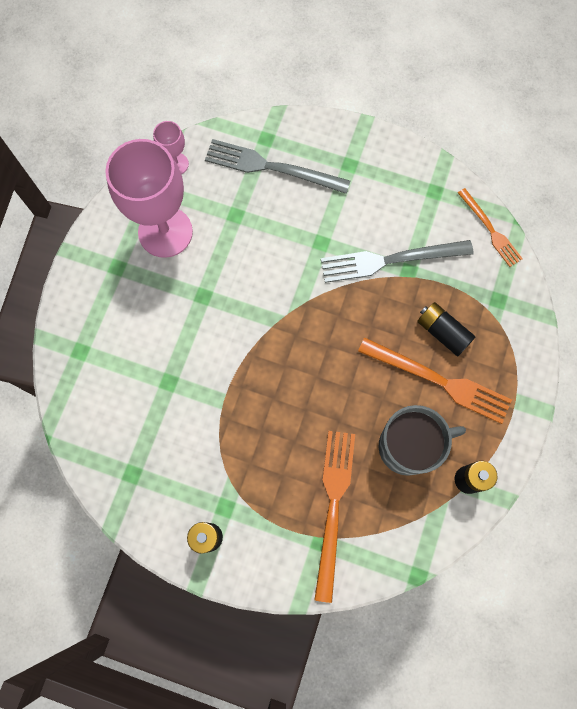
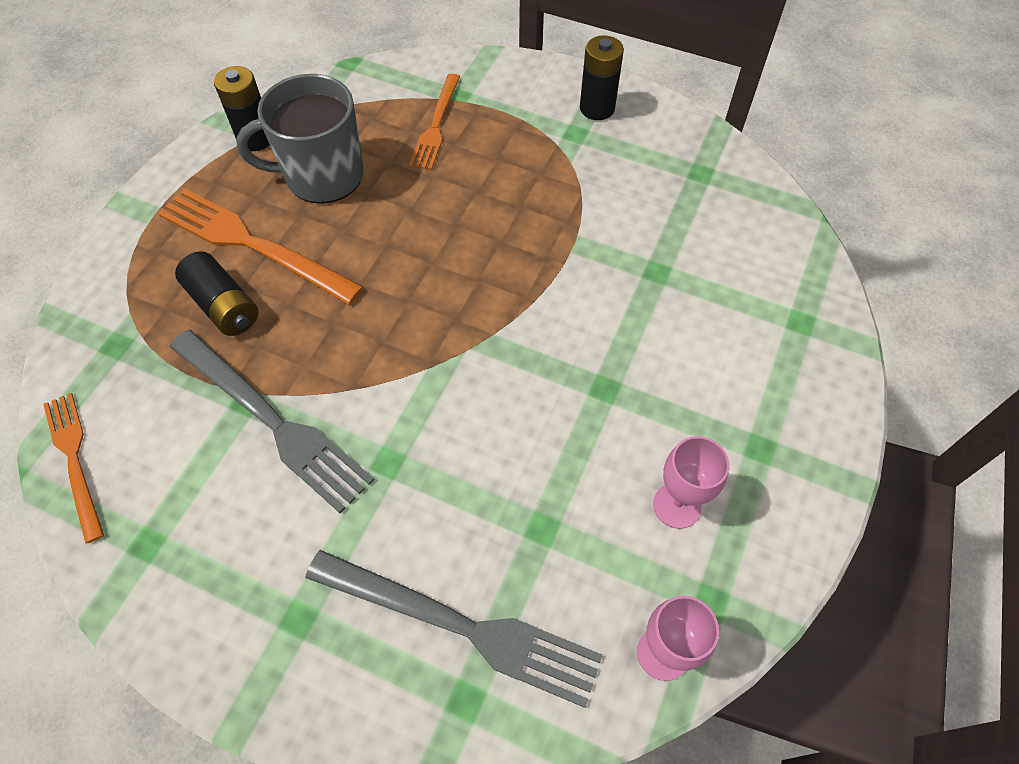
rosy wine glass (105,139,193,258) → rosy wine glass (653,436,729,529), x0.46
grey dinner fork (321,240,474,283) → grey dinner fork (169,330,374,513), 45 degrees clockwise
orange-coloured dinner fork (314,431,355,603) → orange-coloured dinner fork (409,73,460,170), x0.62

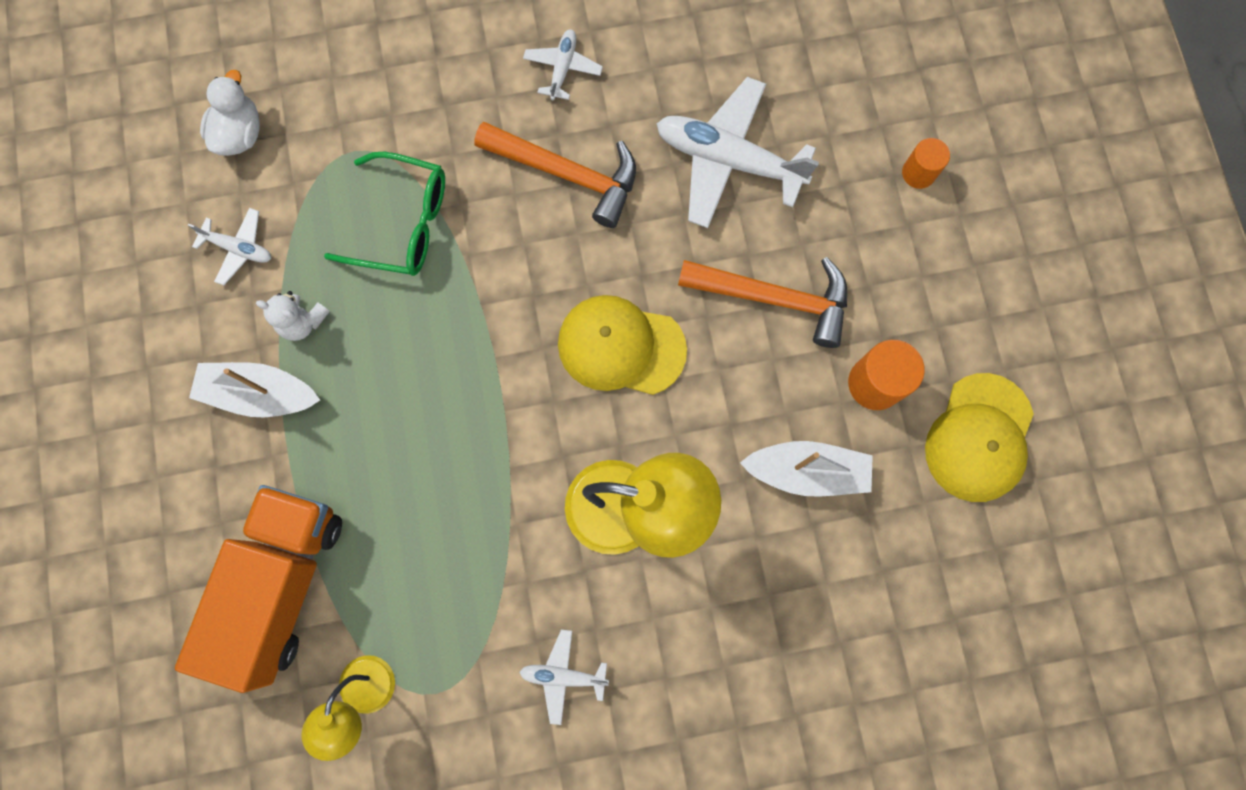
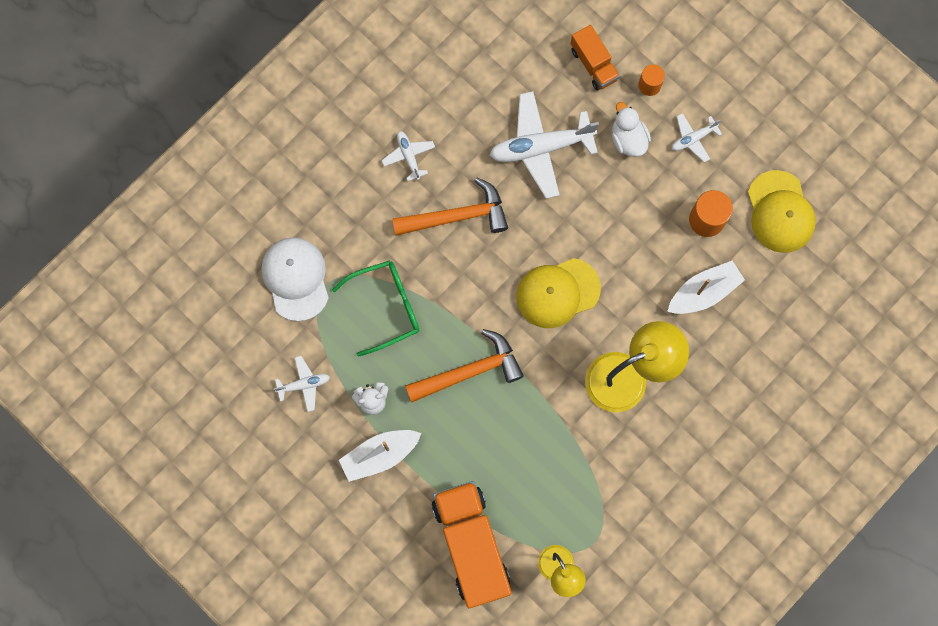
pure white toy duck (200,70,260,156) → pure white toy duck (612,102,651,157), relocated
orange-coloured carpenter's hammer (678,257,847,348) → orange-coloured carpenter's hammer (405,329,524,403), relocated
pure white aeroplane (519,630,609,725) → pure white aeroplane (672,113,722,162), relocated
- → orange-coloured lorry (570,25,620,90)
- → pure white baseball cap (262,237,329,321)

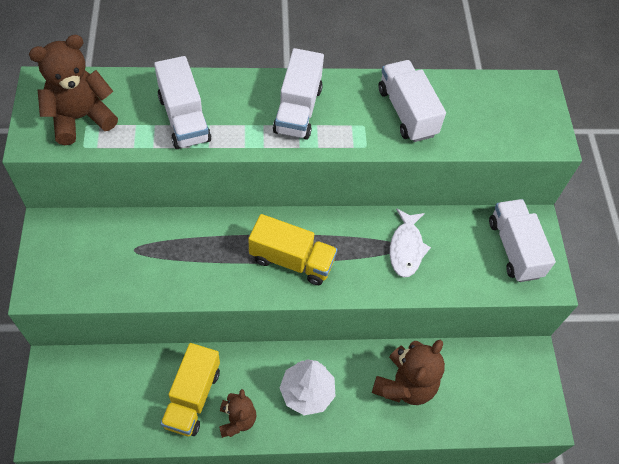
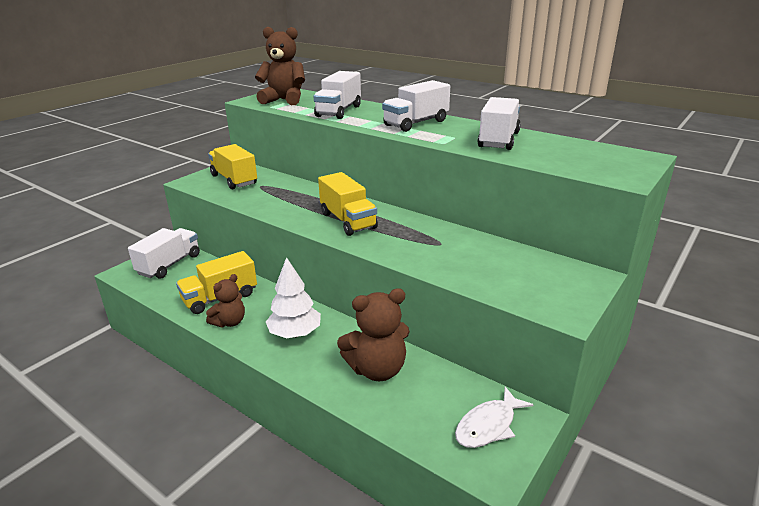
pure white lorry (489,199,556,282) → pure white lorry (128,228,200,279), relocated
pure white fish figure (390,208,431,278) → pure white fish figure (455,387,534,448), relocated
- → bright yellow lorry (208,144,257,189)

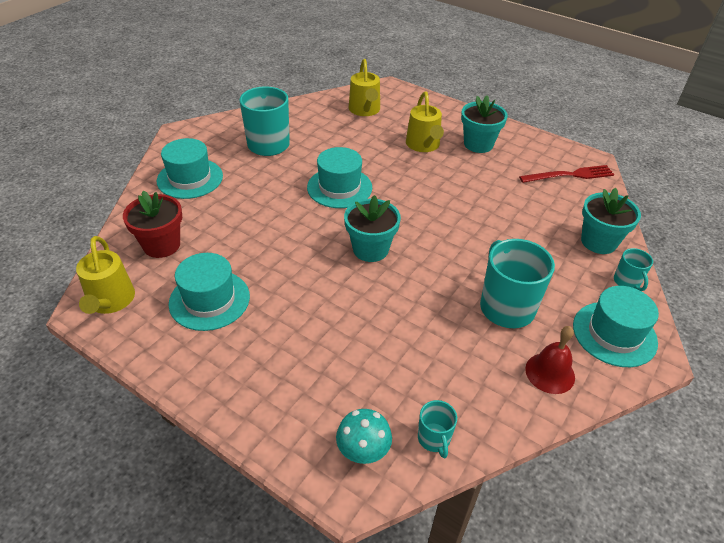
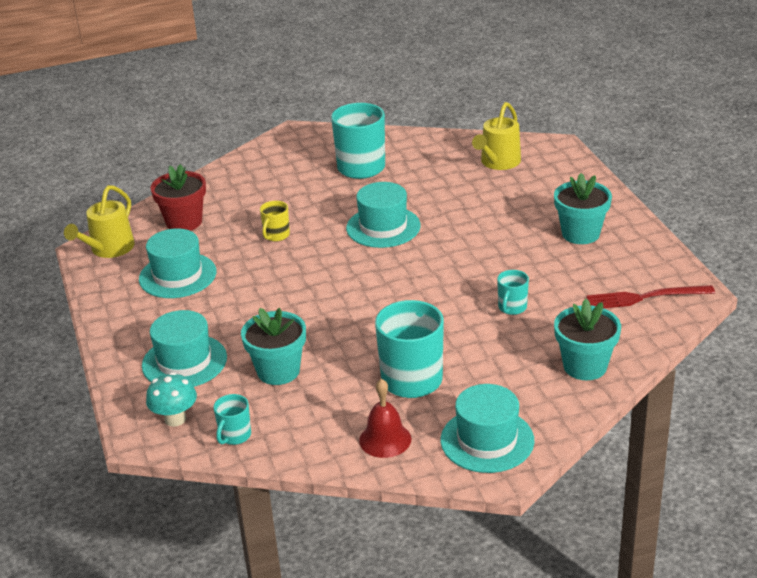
bright yellow sprinkling can (406,92,444,152) → -
turquoise top hat (157,138,223,199) → turquoise top hat (142,310,227,387), relocated
crimson dinner fork (519,165,615,183) → crimson dinner fork (587,285,715,308), 150 degrees clockwise
turquoise plant pot (344,195,401,262) → turquoise plant pot (241,308,306,385), relocated
turquoise coffee mug (614,248,653,291) → turquoise coffee mug (497,270,529,315), relocated
- → bright yellow coffee mug (260,201,290,241)

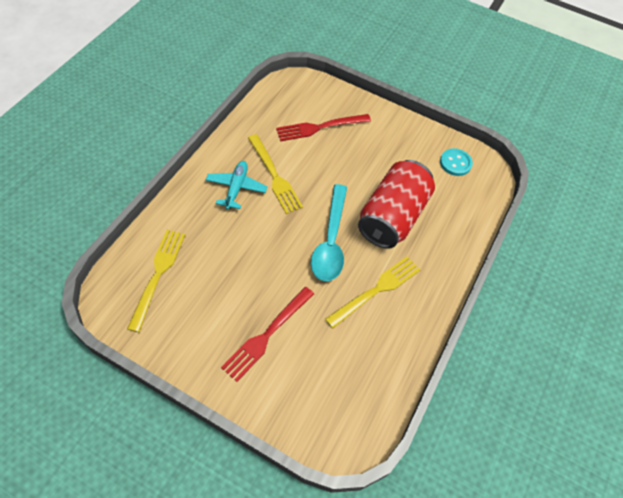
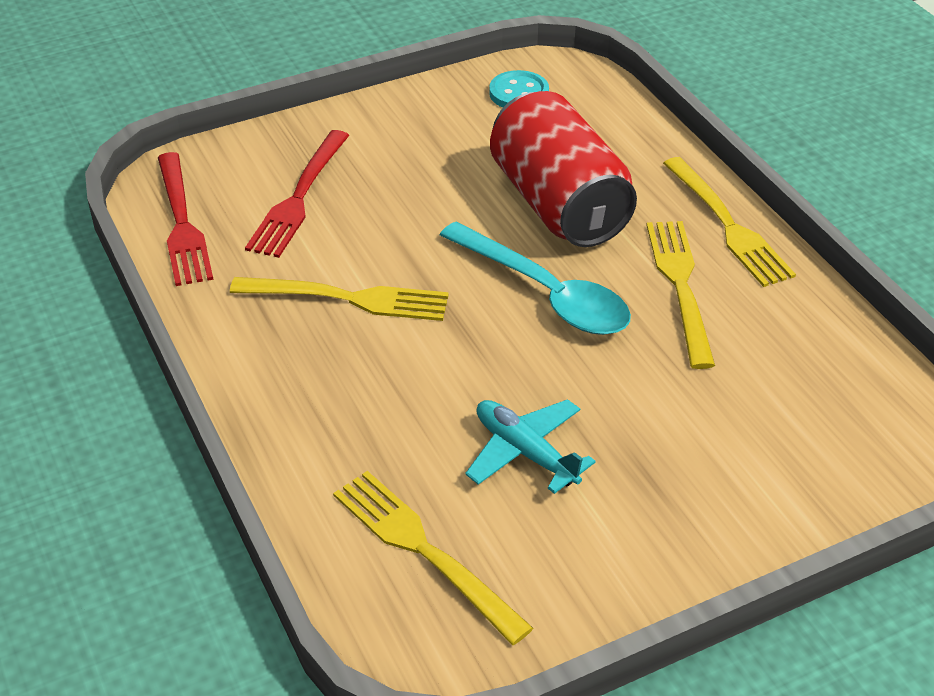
turquoise aeroplane (206,161,267,210) → turquoise aeroplane (465,399,596,494), relocated
crimson dinner fork (221,287,314,382) → crimson dinner fork (158,152,213,286), relocated
- → bright yellow dinner fork (663,157,796,287)

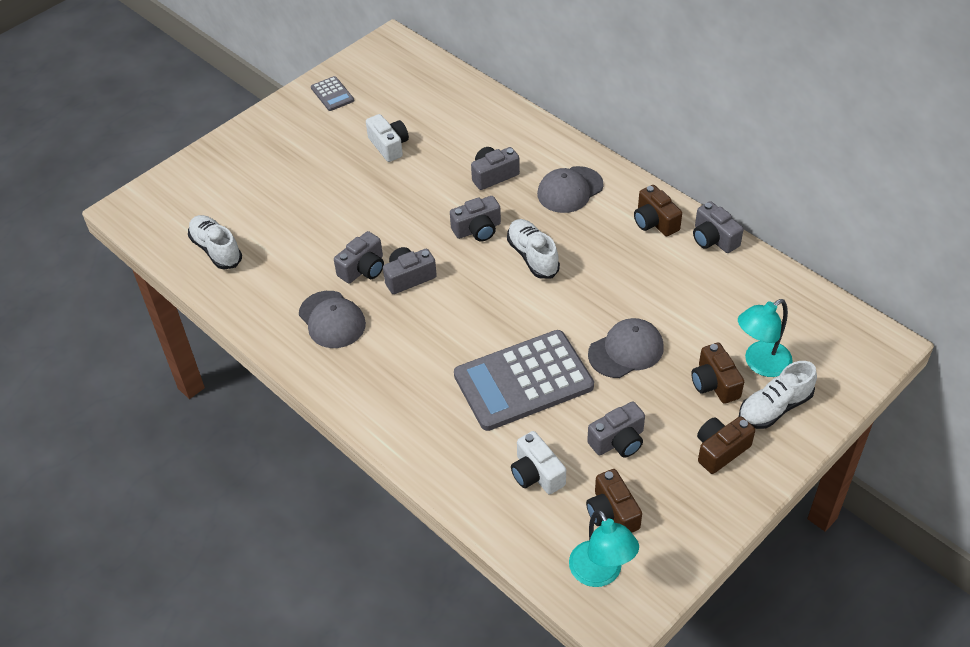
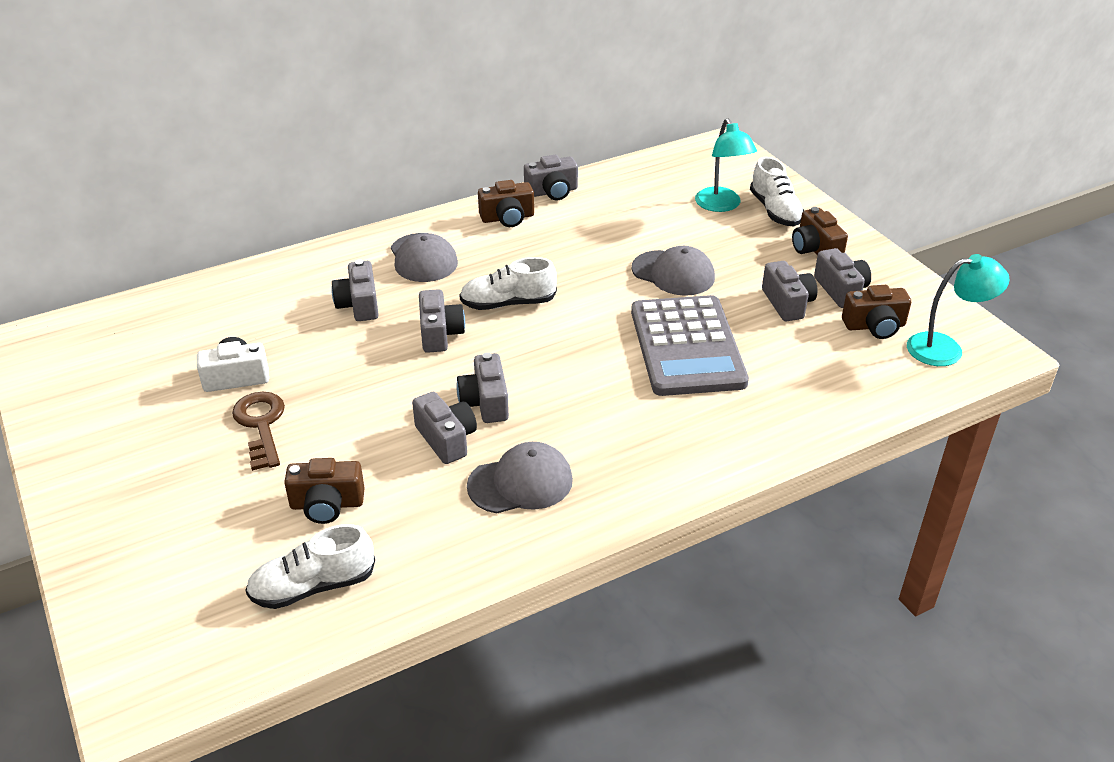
grey pocket calculator (311,76,354,111) → -
grey baseball cap (588,318,664,378) → grey baseball cap (632,246,715,296), 135 degrees clockwise
russet camera (691,342,744,404) → russet camera (284,458,365,524), relocated
pure white camera (511,431,566,494) → -
- → grey camera (814,248,871,308)
- → russet latchkey (232,392,285,471)

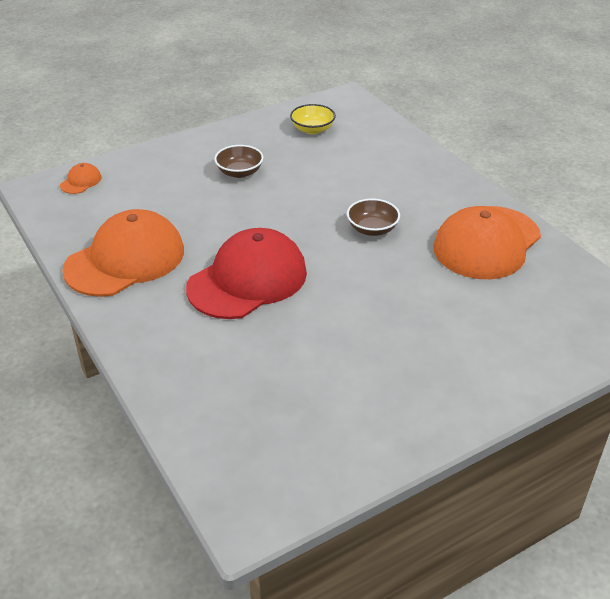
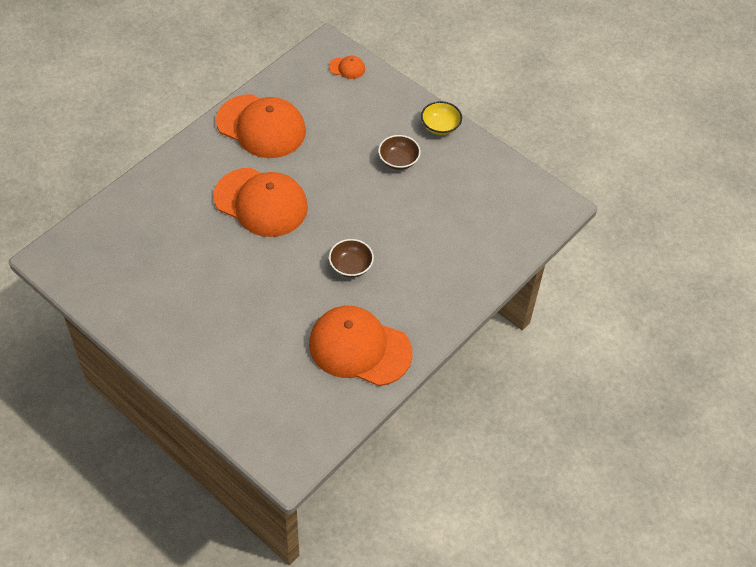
bright yellow serving bowl (290,104,336,134) → bright yellow serving bowl (421,101,462,135), relocated
crimson baseball cap (186,228,307,319) → orange-coloured baseball cap (213,168,308,237)

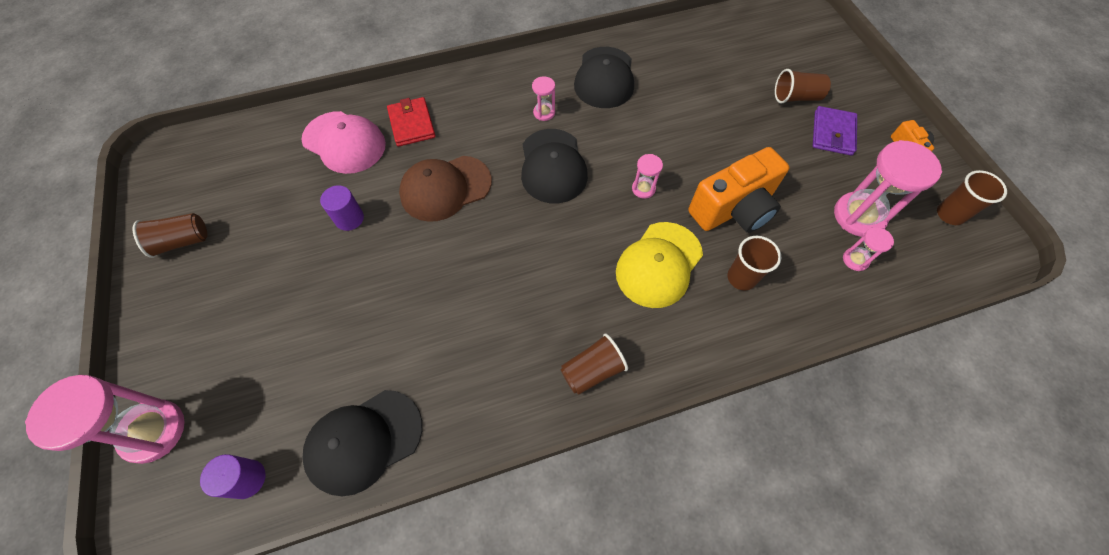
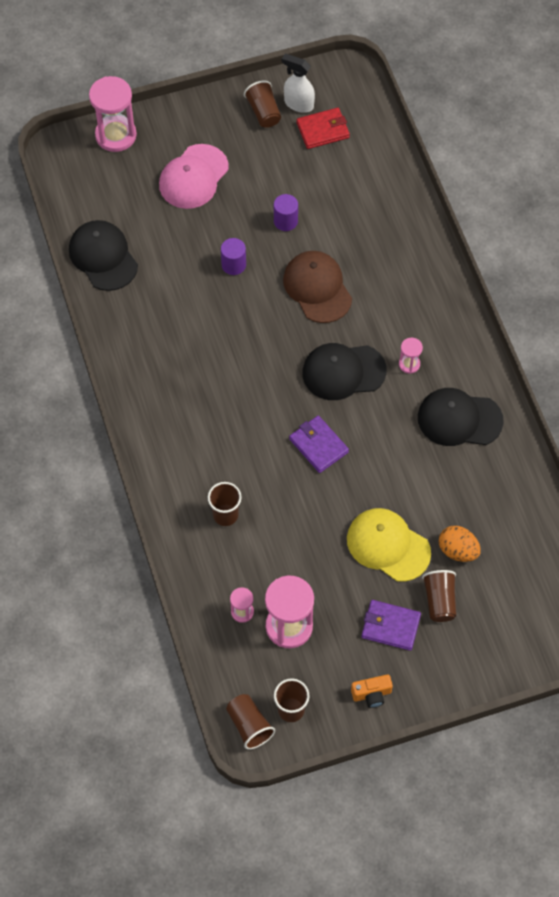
crimson billfold (387,97,436,147) → crimson billfold (297,108,350,149), relocated
rosy baseball cap (301,111,386,174) → rosy baseball cap (159,144,229,209), relocated
orange-coloured camera (688,147,790,233) → -
rosy sand timer (632,154,663,199) → violet billfold (289,416,349,473)
bright yellow baseball cap (616,222,703,308) → bright yellow baseball cap (347,508,431,582), relocated
russet tumbler (560,333,628,395) → russet tumbler (226,694,275,750), relocated
violet cylinder (200,454,266,499) → violet cylinder (221,238,246,275), relocated
- → pure white sprayer (282,54,315,113)
- → orange-coloured egg (439,526,481,562)

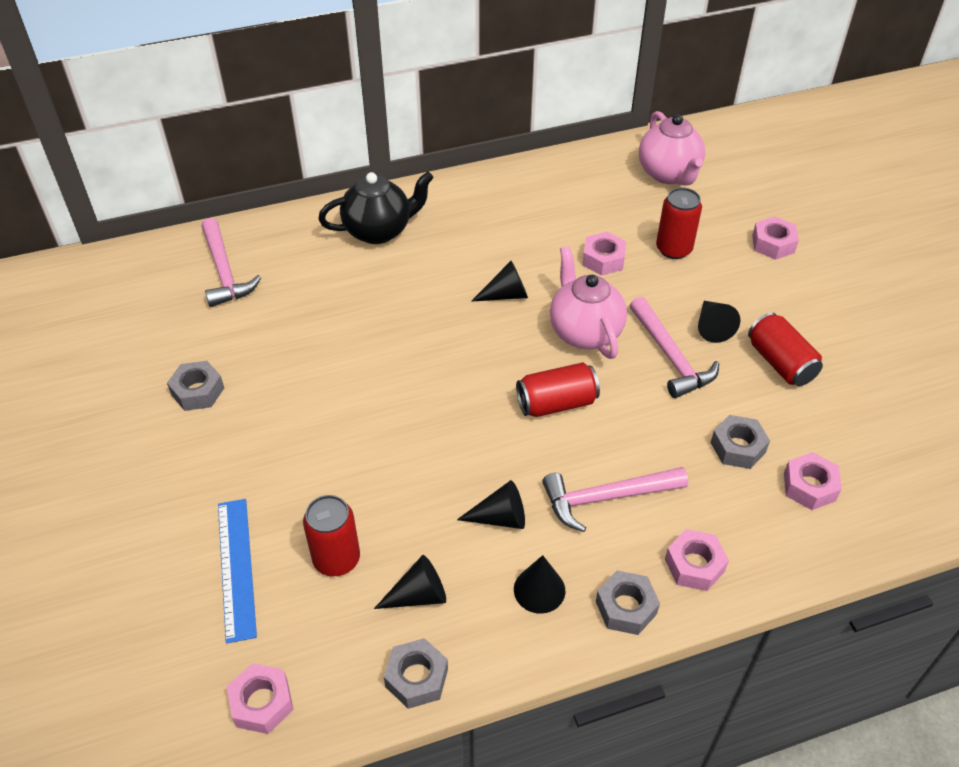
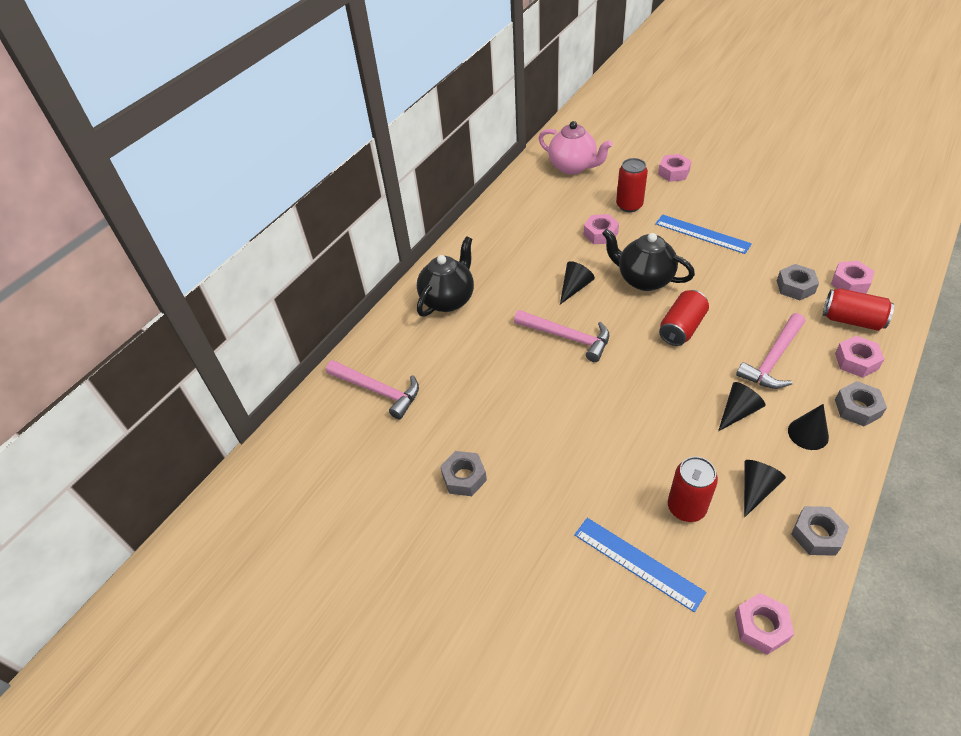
rosy tea pot (550,246,627,359) → jet-black tea pot (602,229,695,291)
rosy carpenter's hammer (630,297,719,398) → rosy carpenter's hammer (514,310,609,362), relocated
jet-black solid cone (698,301,740,343) → cobalt measuring stick (655,214,752,254)
crimson can (748,312,823,386) → crimson can (823,288,894,331), relocated

